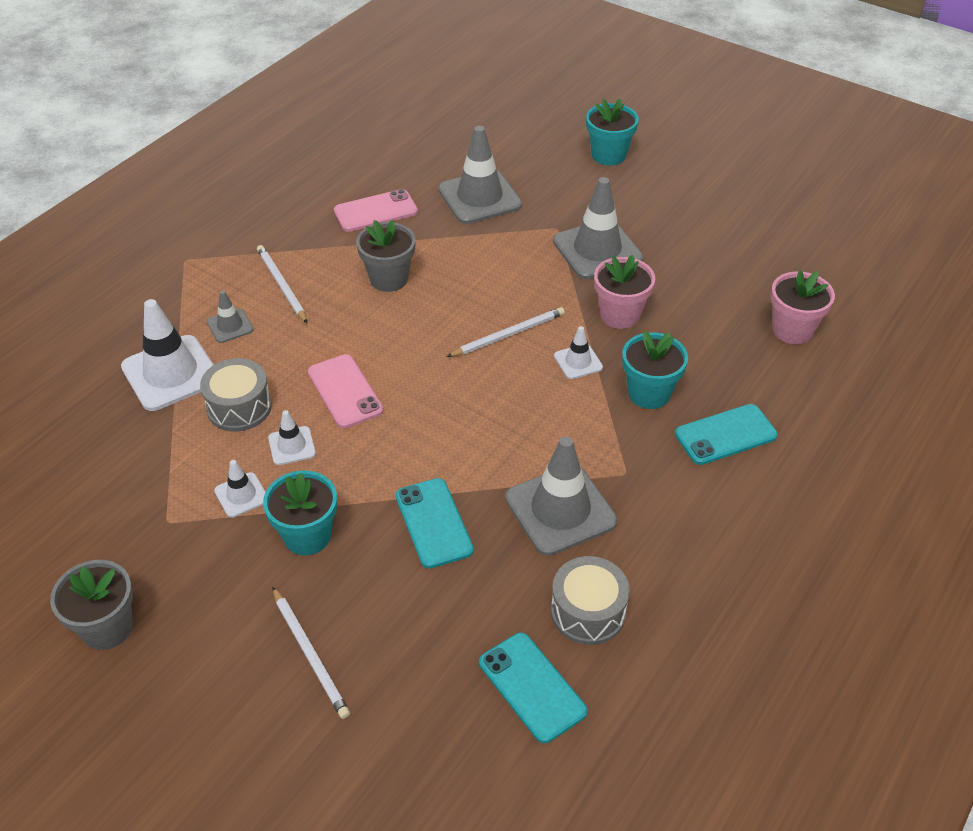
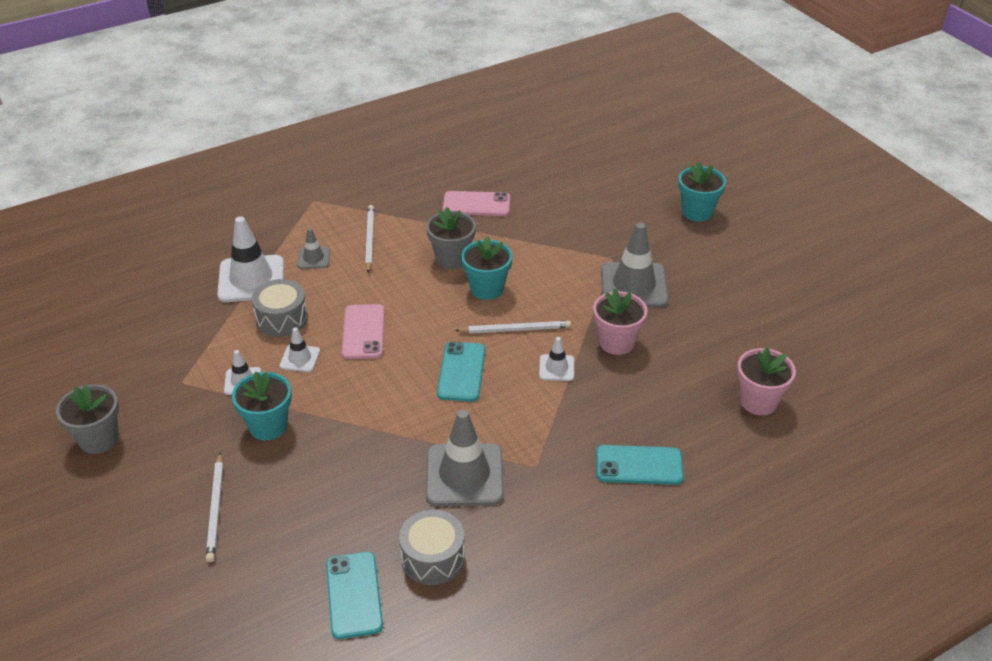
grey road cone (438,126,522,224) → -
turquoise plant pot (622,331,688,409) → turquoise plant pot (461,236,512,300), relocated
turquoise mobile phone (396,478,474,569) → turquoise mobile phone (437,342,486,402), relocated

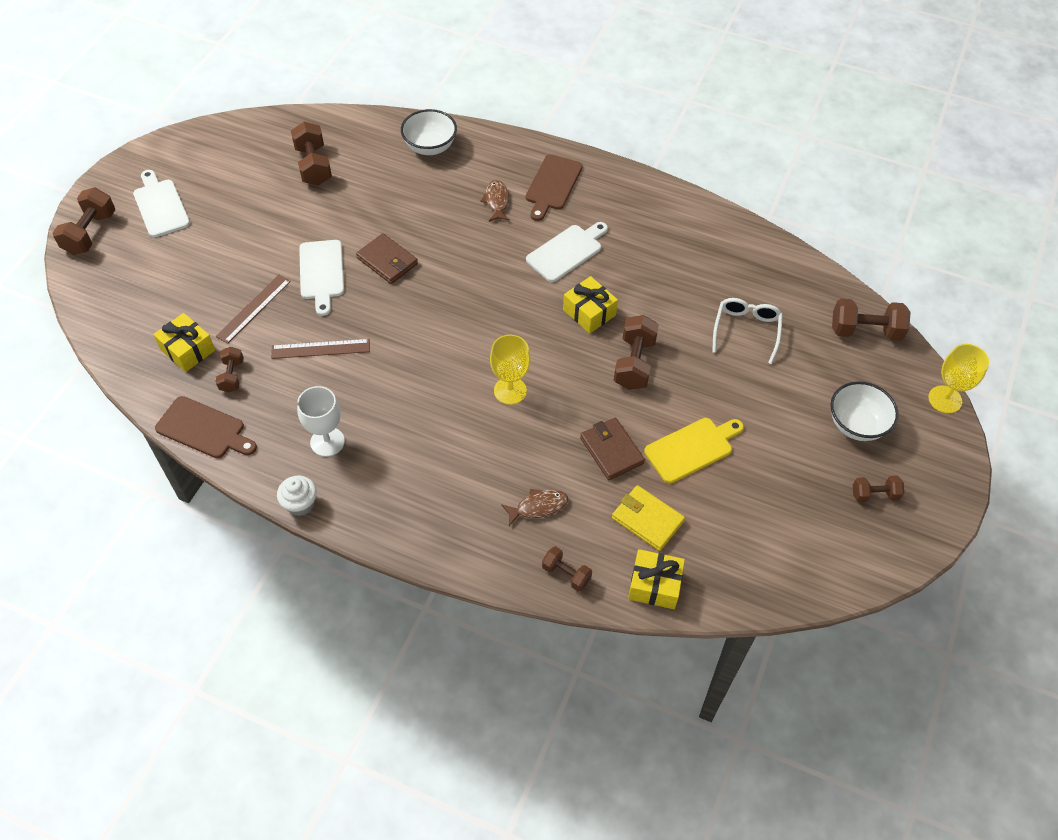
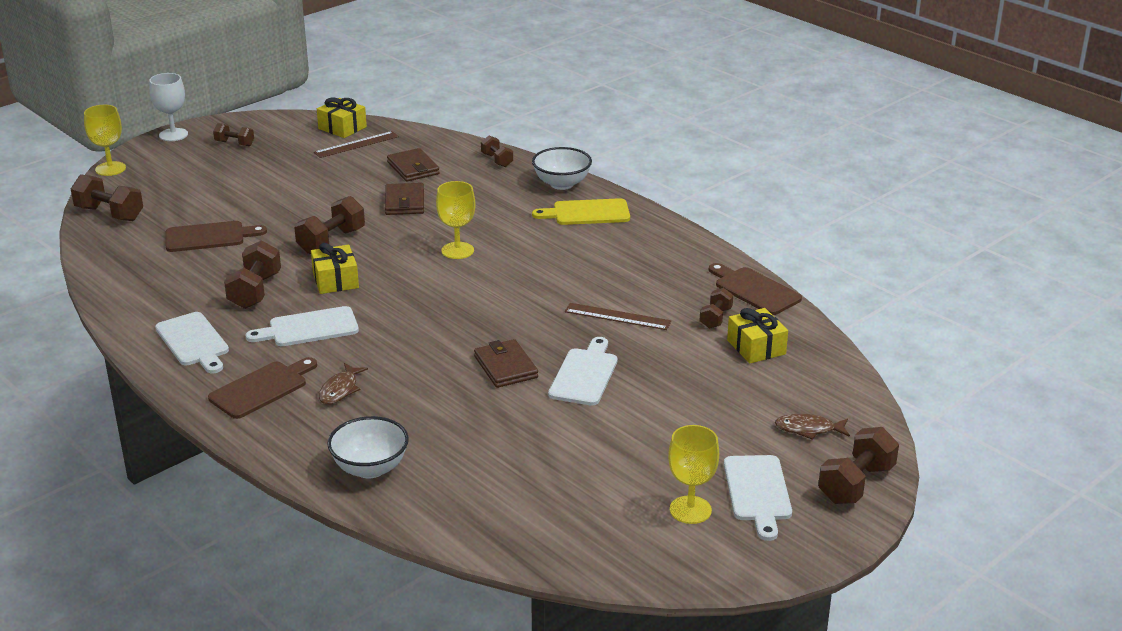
russet hand weight (291,122,332,186) → russet hand weight (224,240,281,309), relocated
russet measuring stick (216,275,291,344) → russet measuring stick (314,131,399,158), relocated
pure white spectacles (712,298,783,364) → russet cutting board (166,221,267,252)
pure white serving bowl (831,381,899,441) → pure white serving bowl (532,147,592,190), relocated
pure white wine glass (297,386,345,457) → pure white wine glass (149,73,188,141), relocated
bright yellow cutting board (644,418,744,483) → bright yellow cutting board (532,198,630,225), relocated
pure white fairy cake (277,476,317,516) → -
bright yellow billfold (612,485,685,551) → russet billfold (387,148,440,182)
russet fish figure (501,489,568,526) → russet fish figure (775,414,850,440), relocated
bright yellow gift (628,549,685,609) → bright yellow gift (317,98,367,138), relocated
- → pure white cutting board (155,312,229,373)
- → bright yellow wine glass (668,425,719,524)

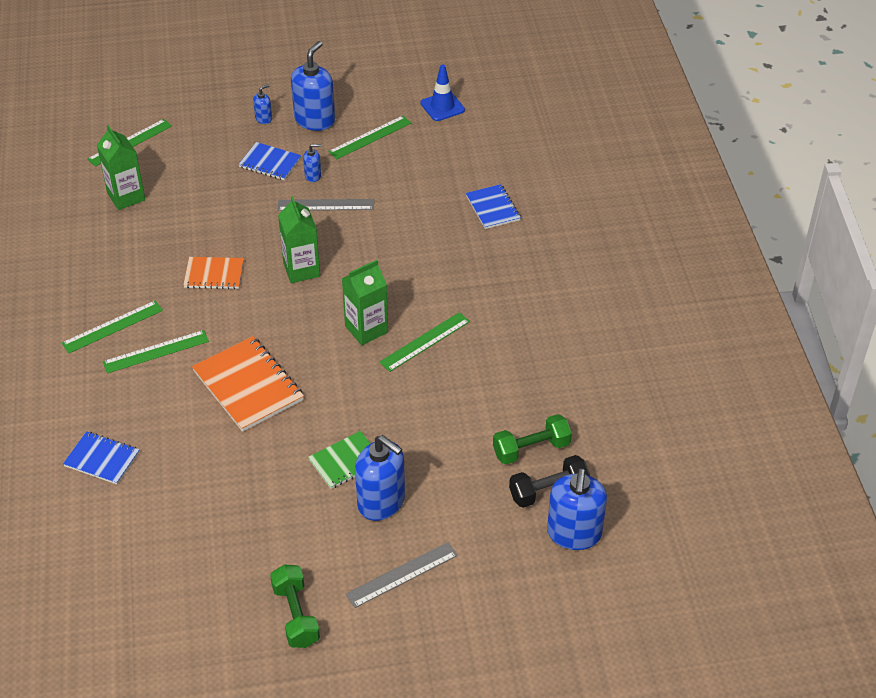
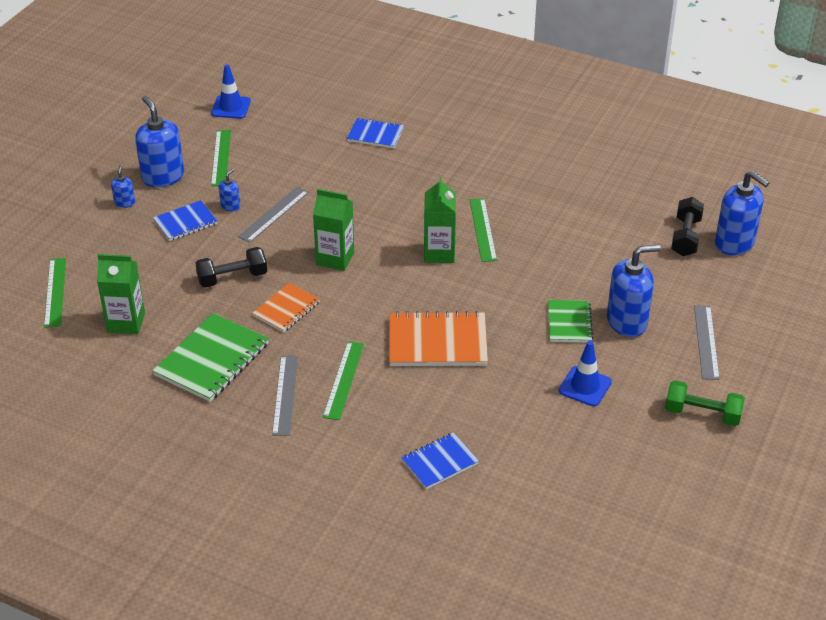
leaf-green measuring stick (62,301,163,353) → grey measuring stick (272,356,298,436)
leaf-green hand weight (493,414,572,464) → -
- → jet-black hand weight (195,247,267,288)
- → leaf-green notepad (153,313,269,402)
- → cobalt road cone (559,341,612,406)

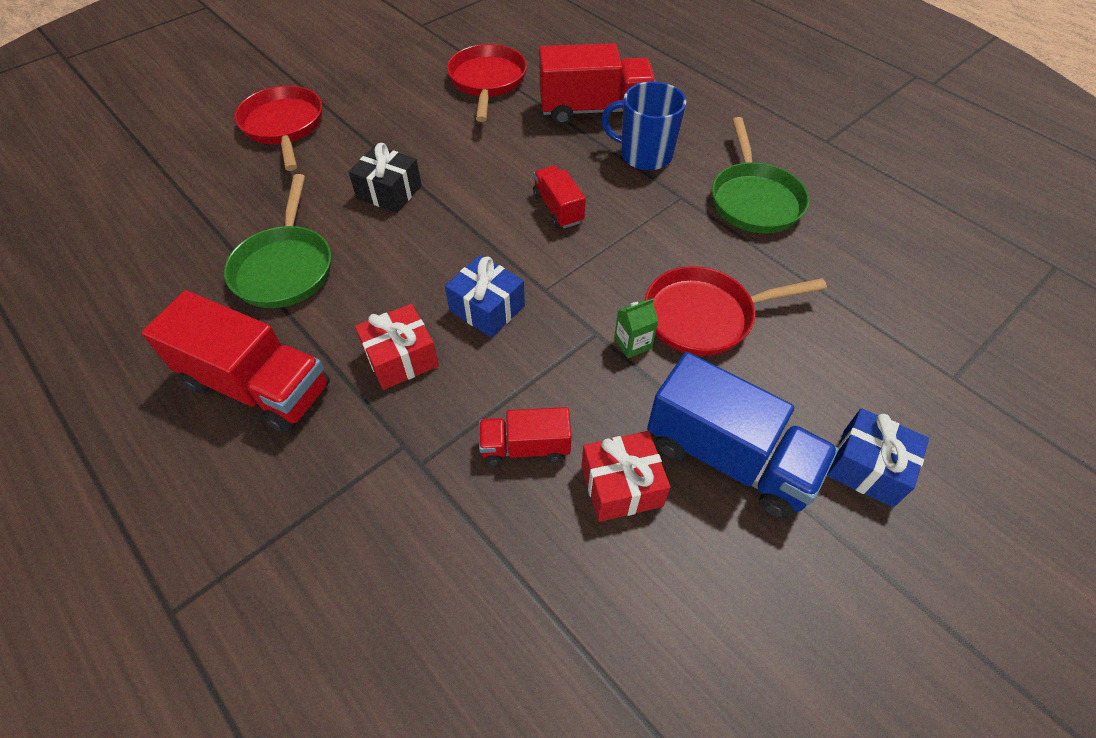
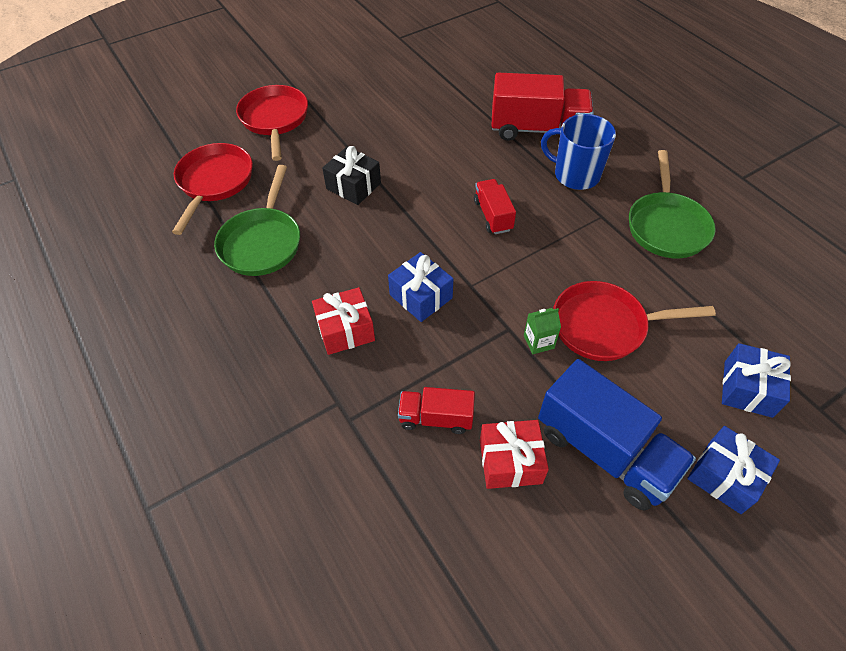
crimson pan (447,44,527,122) → crimson pan (172,143,253,235), relocated
crimson lorry (141,290,330,433) → -
- → cobalt gift (722,343,791,418)

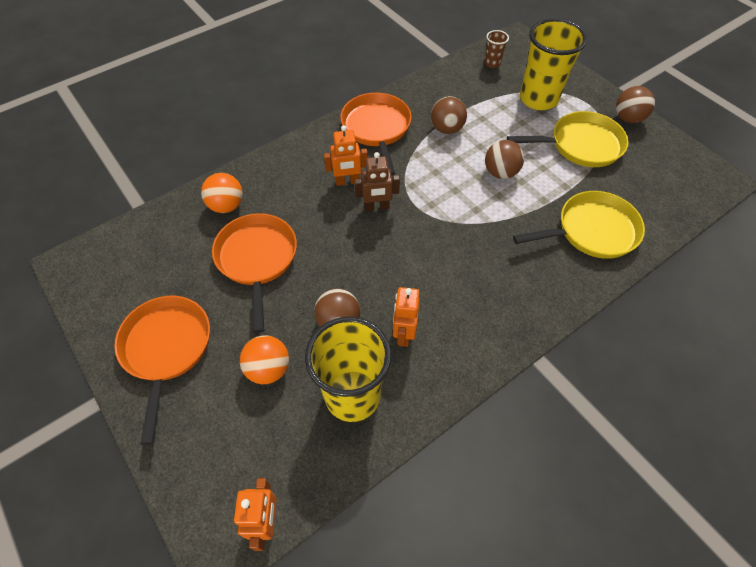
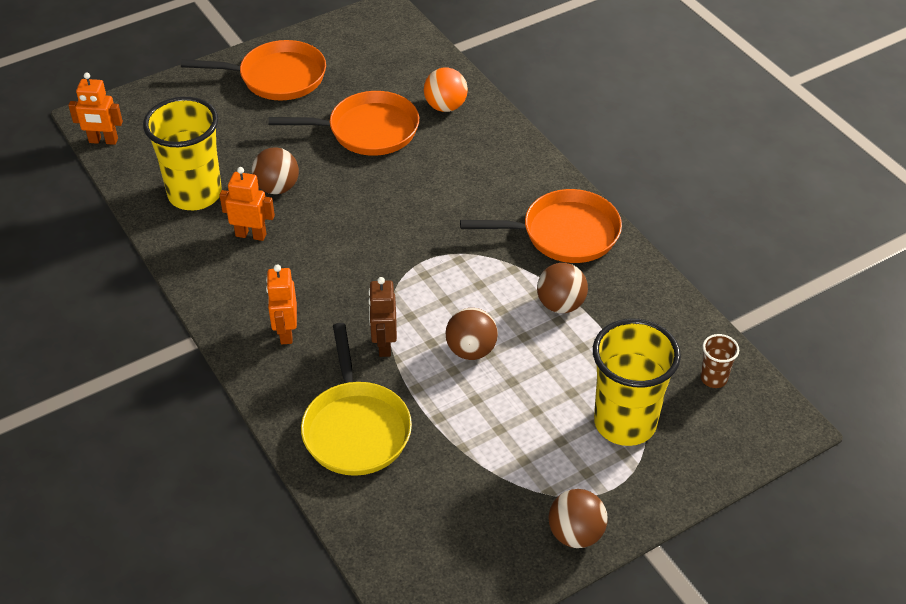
bright yellow pan (507,111,629,167) → -
orange-coloured robot figure (324,125,368,186) → orange-coloured robot figure (266,264,297,344), relocated
russet robot figure (354,152,400,211) → russet robot figure (369,277,397,357), relocated
orange-coloured play ball (240,335,289,384) → -

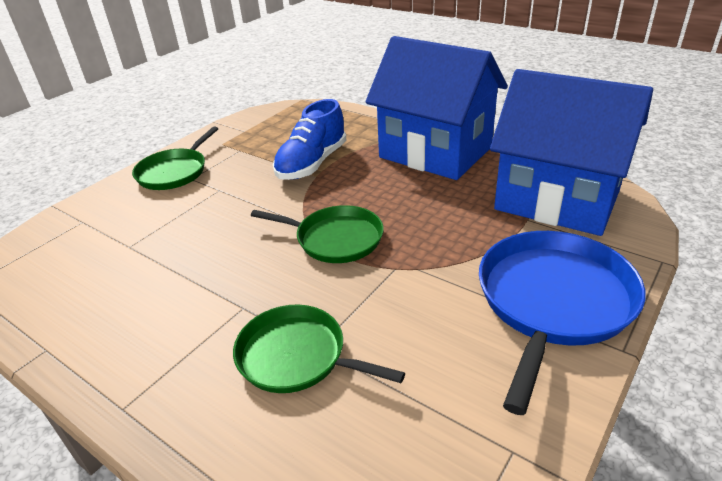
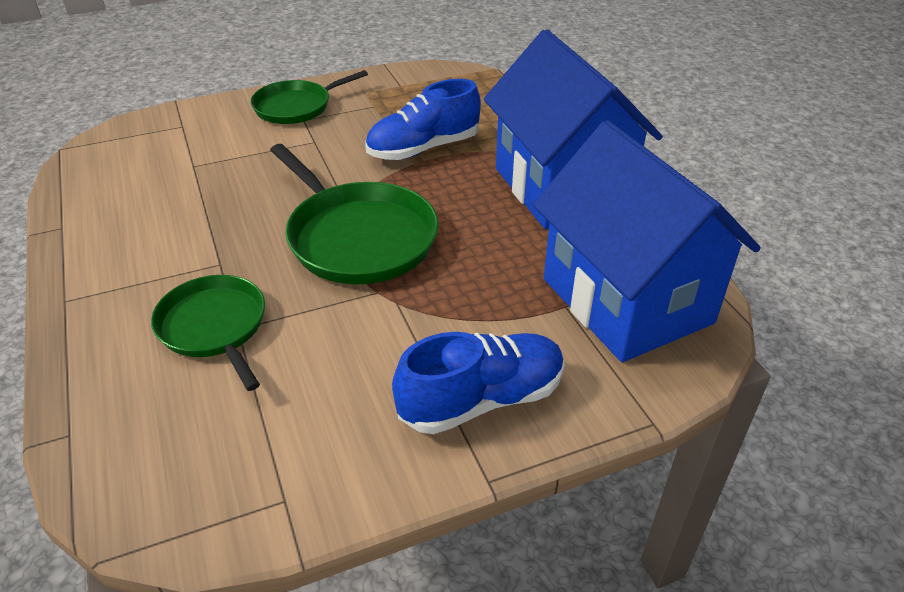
leaf-green pan (251,205,384,263) → leaf-green pan (270,144,439,284), x1.54
cobalt pan (479,231,646,415) → cobalt sneaker (392,332,565,434)

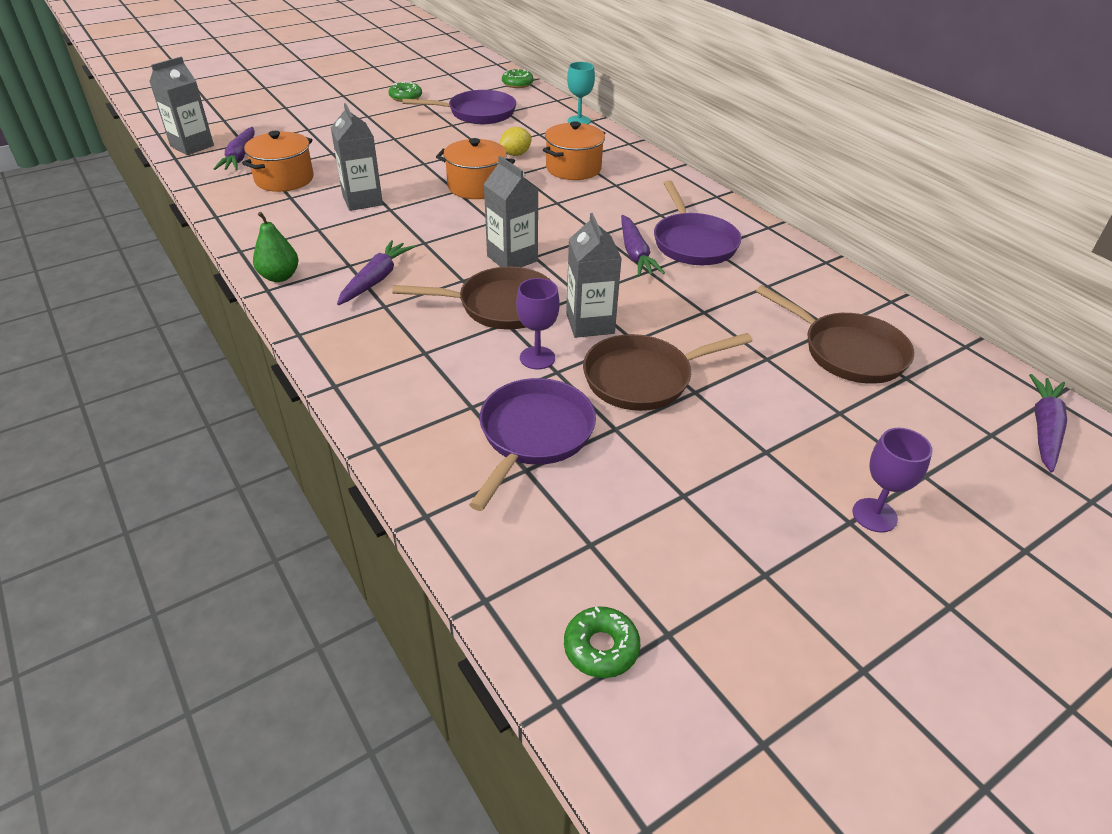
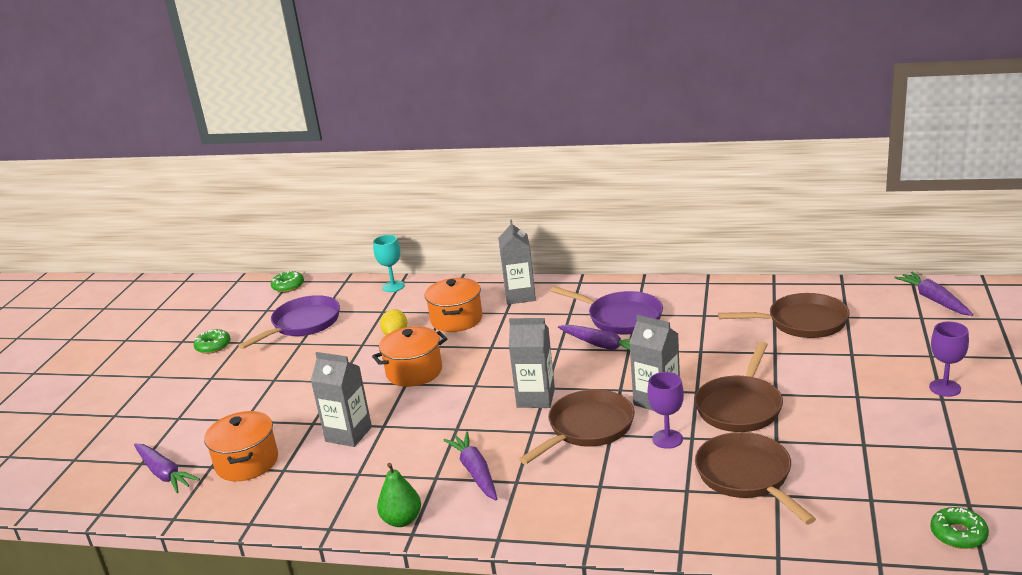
grey carton (149,57,214,155) → grey carton (498,220,536,304), relocated
violet pan (469,378,596,511) → russet pan (695,432,816,524)

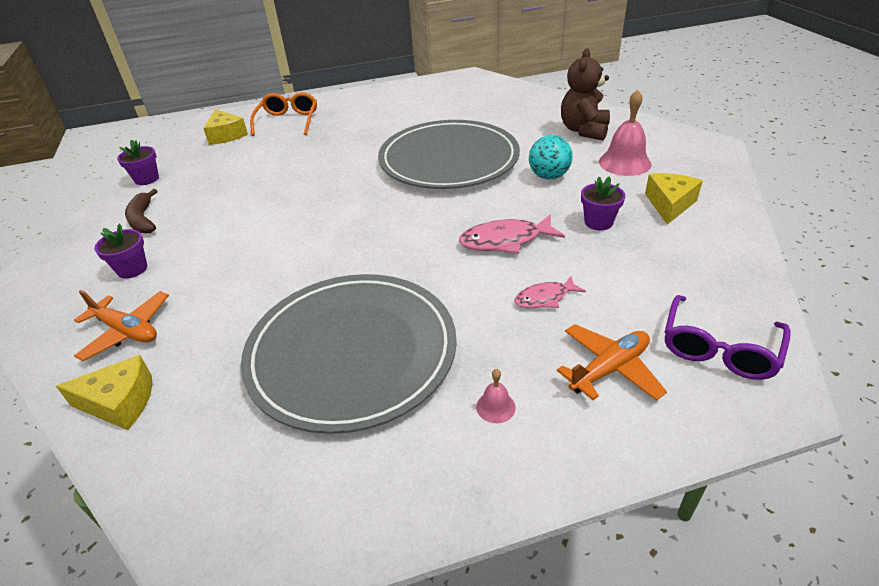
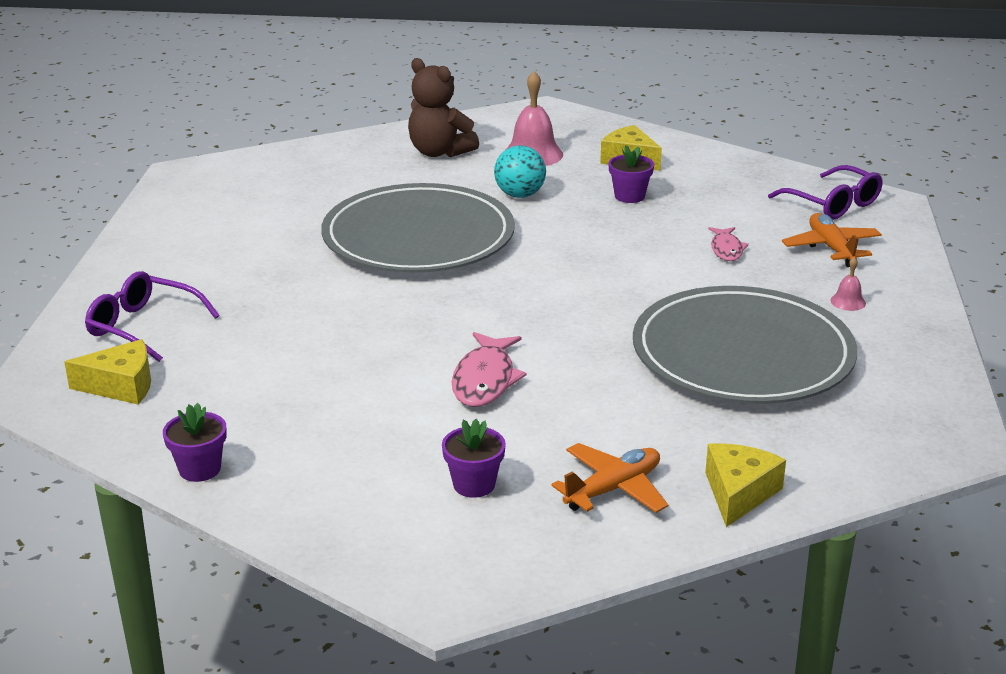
orange-coloured spectacles (250,92,317,136) → violet spectacles (85,271,219,362)
russet banana fruit (125,189,157,233) → -
rosy fish figure (459,215,565,254) → rosy fish figure (452,332,527,407), relocated

